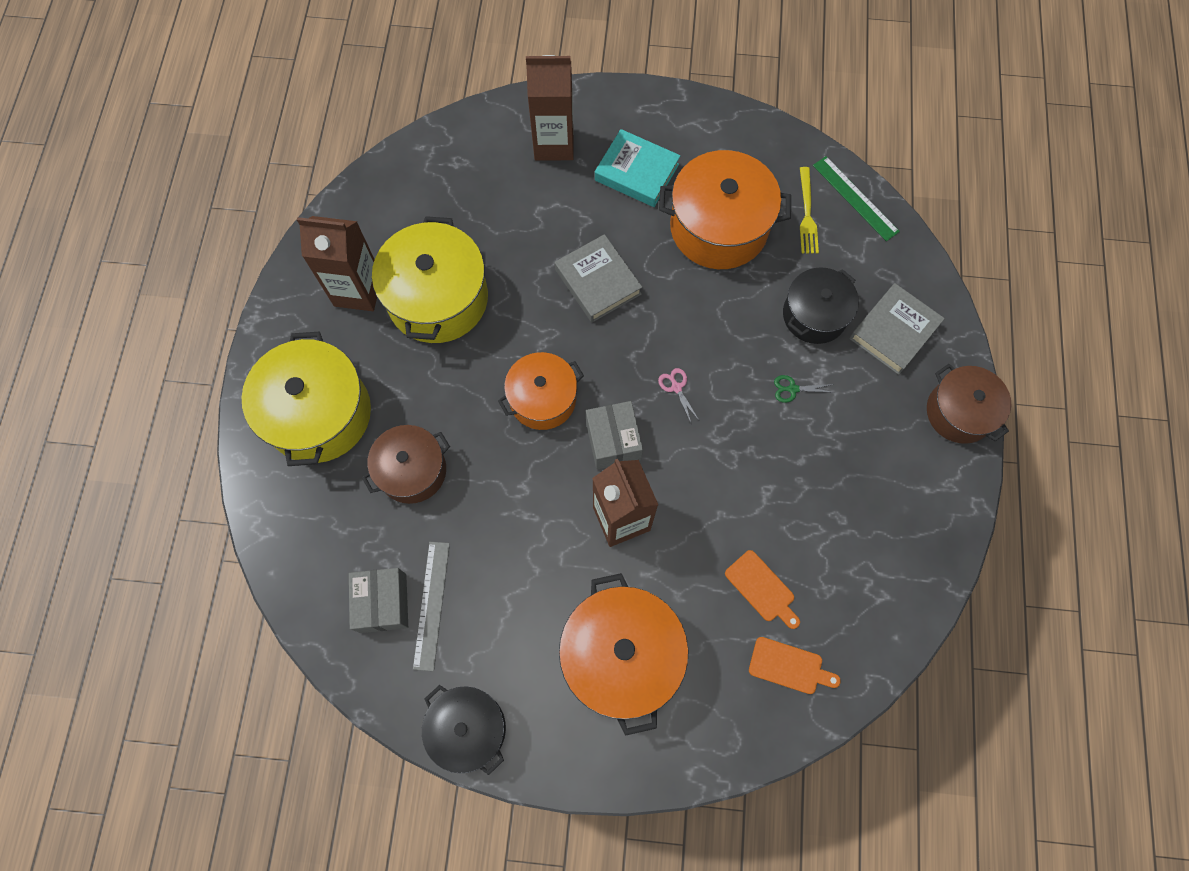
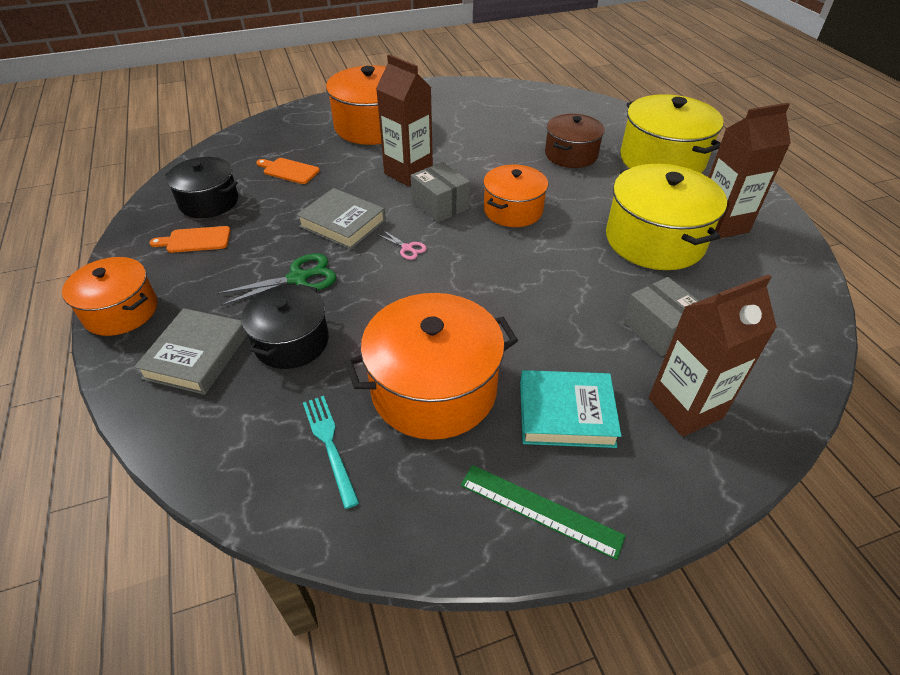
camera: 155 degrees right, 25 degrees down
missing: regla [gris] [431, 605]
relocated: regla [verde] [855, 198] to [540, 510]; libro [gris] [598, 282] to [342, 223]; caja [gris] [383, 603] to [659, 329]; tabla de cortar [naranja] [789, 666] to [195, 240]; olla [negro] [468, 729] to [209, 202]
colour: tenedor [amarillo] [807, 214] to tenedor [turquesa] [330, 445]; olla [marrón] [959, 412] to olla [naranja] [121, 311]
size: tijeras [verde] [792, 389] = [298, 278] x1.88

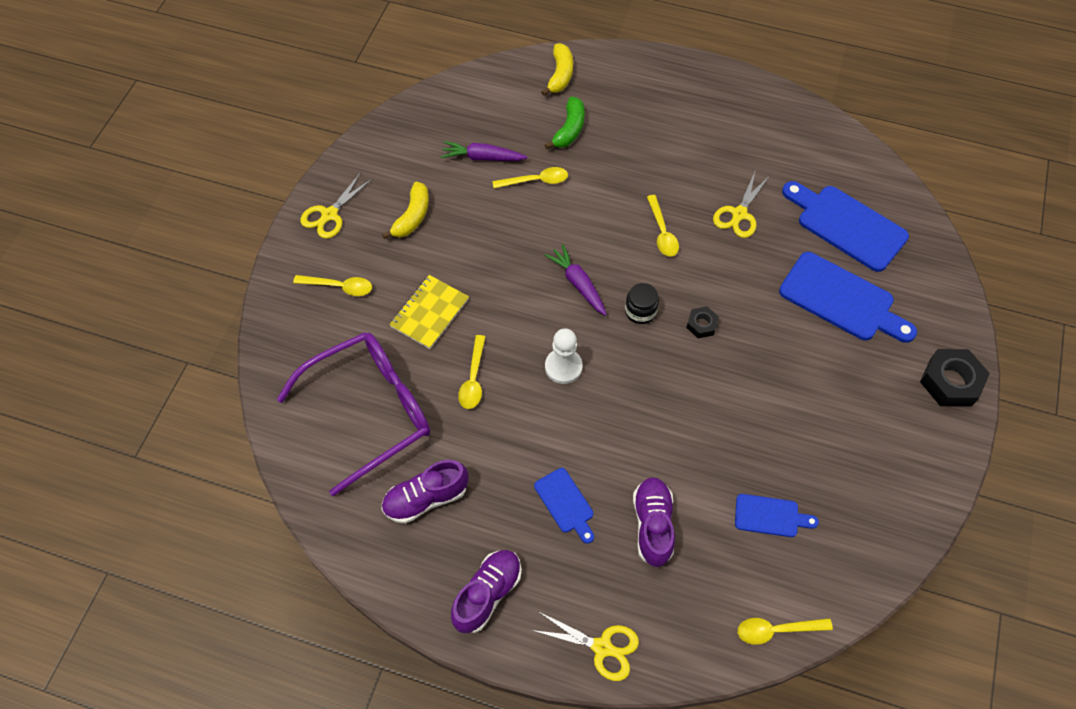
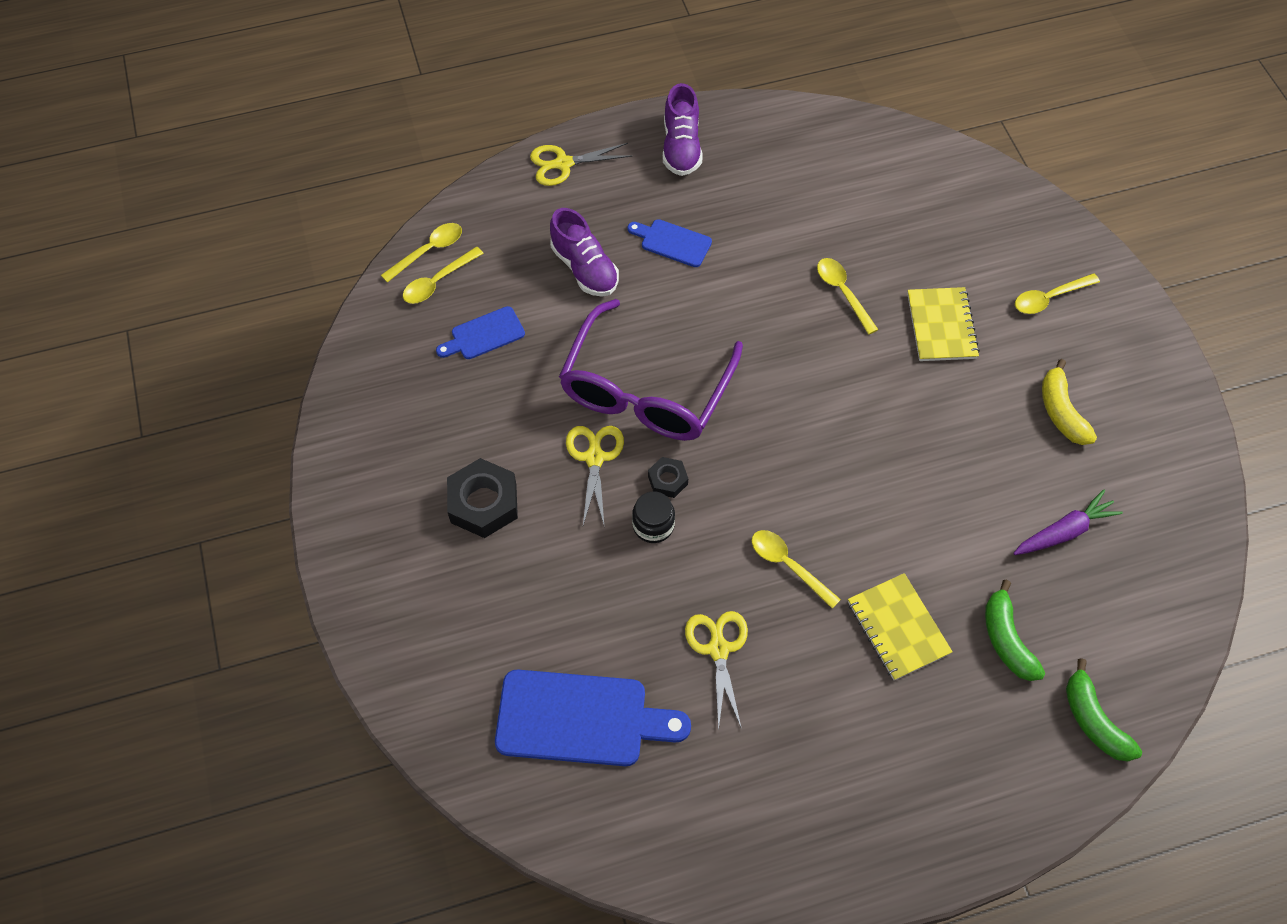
camera: 145 degrees right, 0 degrees up
missing: zanahoria [morado] [578, 284]; tabla de cortar [azul] [841, 299]; peón [blanco] [563, 367]; zapato [morado] [426, 498]
appeared: cuaderno [amarillo] [898, 628]
relocated: cuchara [amarillo] [536, 181] to [437, 282]; tijeras [amarillo] [330, 215] to [594, 458]; tarro [negro] [640, 311] to [653, 525]; gafas [morado] [369, 412] to [646, 388]; tuerca [negro] [950, 382] to [483, 503]
colour: plátano [amarillo] [560, 75] to plátano [verde] [1093, 720]

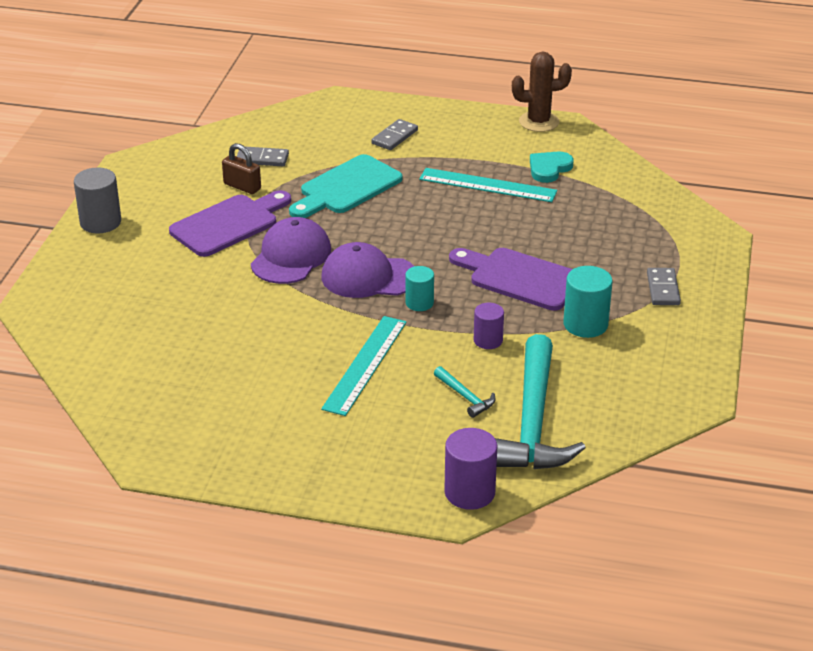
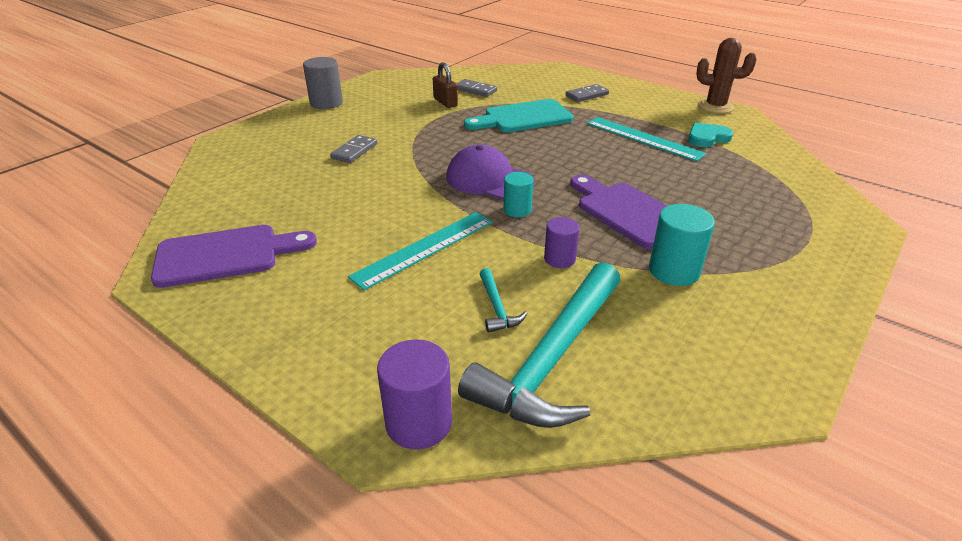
camera: 25 degrees right, 0 degrees up
missing: gorra [morado] [291, 256]
relocated: tabla de cortar [morado] [228, 224] to [225, 255]; ficha de dominó [gris] [663, 289] to [354, 151]

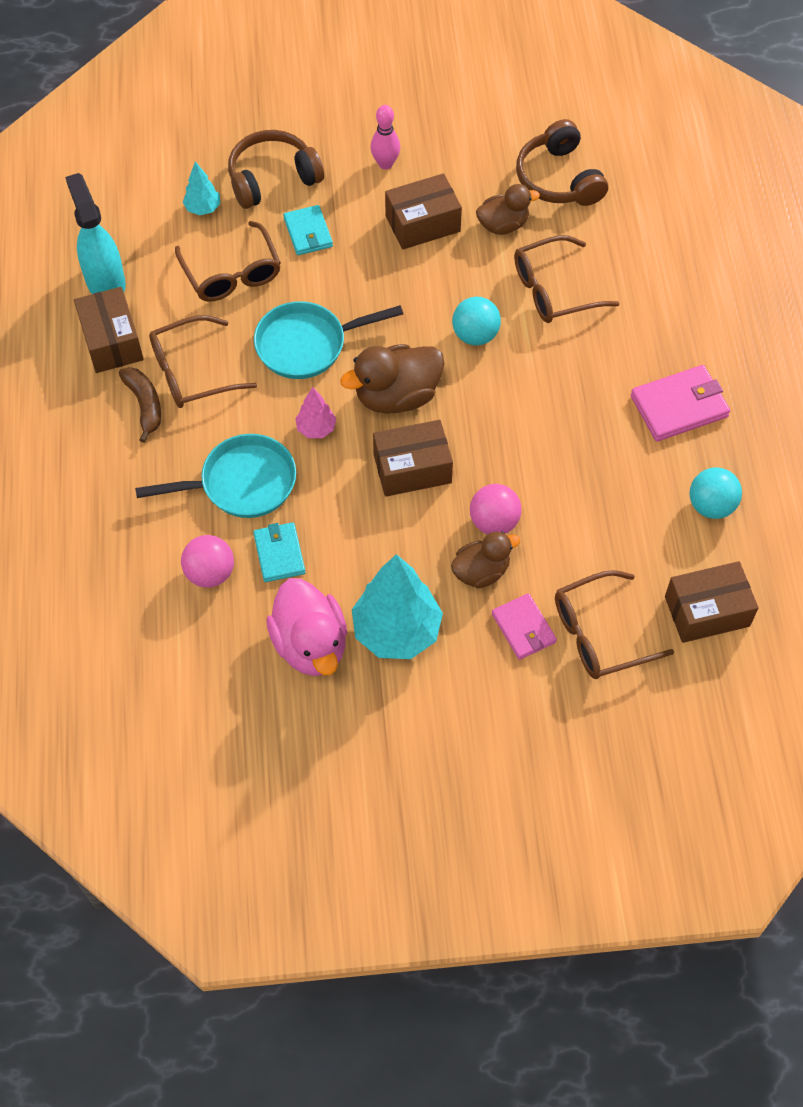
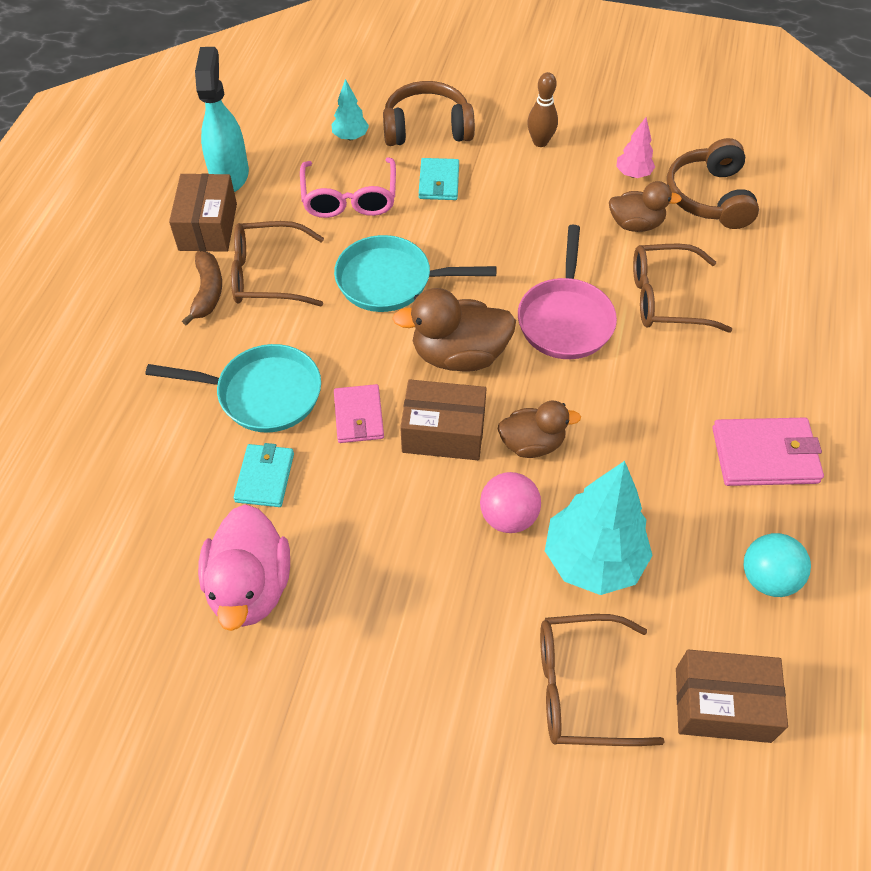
camera: 20 degrees right, 5 degrees down
missing: caja [marrón] [422, 223]; pelota [rosa] [210, 573]
relocated: árbol [rosa] [316, 429] to [633, 174]; pato [marrón] [481, 571] to [532, 444]; árbol [turquesa] [396, 631] to [593, 560]; cartera [rosa] [523, 628] to [359, 416]
exchanged: pelota [turquesa] [475, 335] to sartén [rosa] [565, 319]
colour: bolo [rosa] [385, 163] to bolo [marrón] [540, 142]; gafas [marrón] [232, 273] to gafas [rosa] [349, 198]

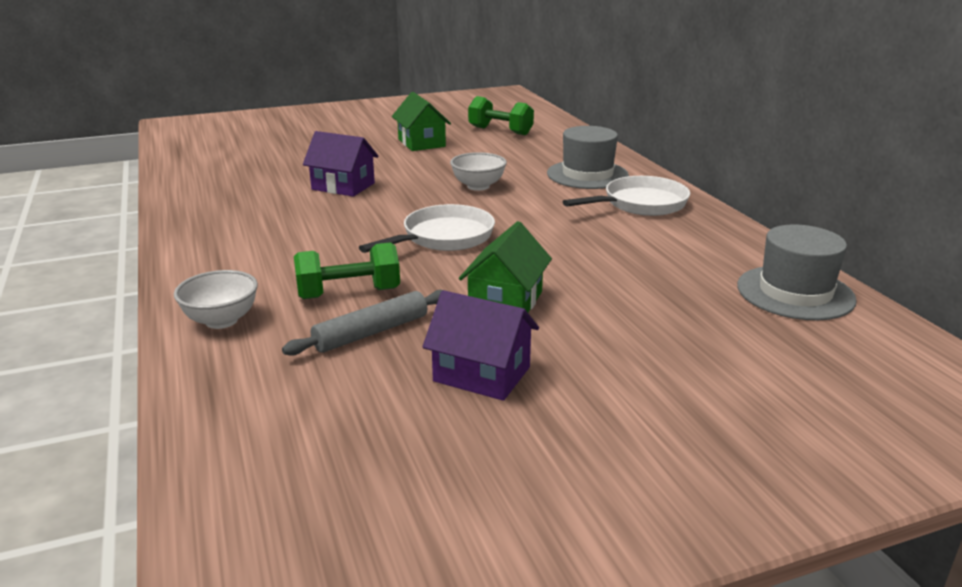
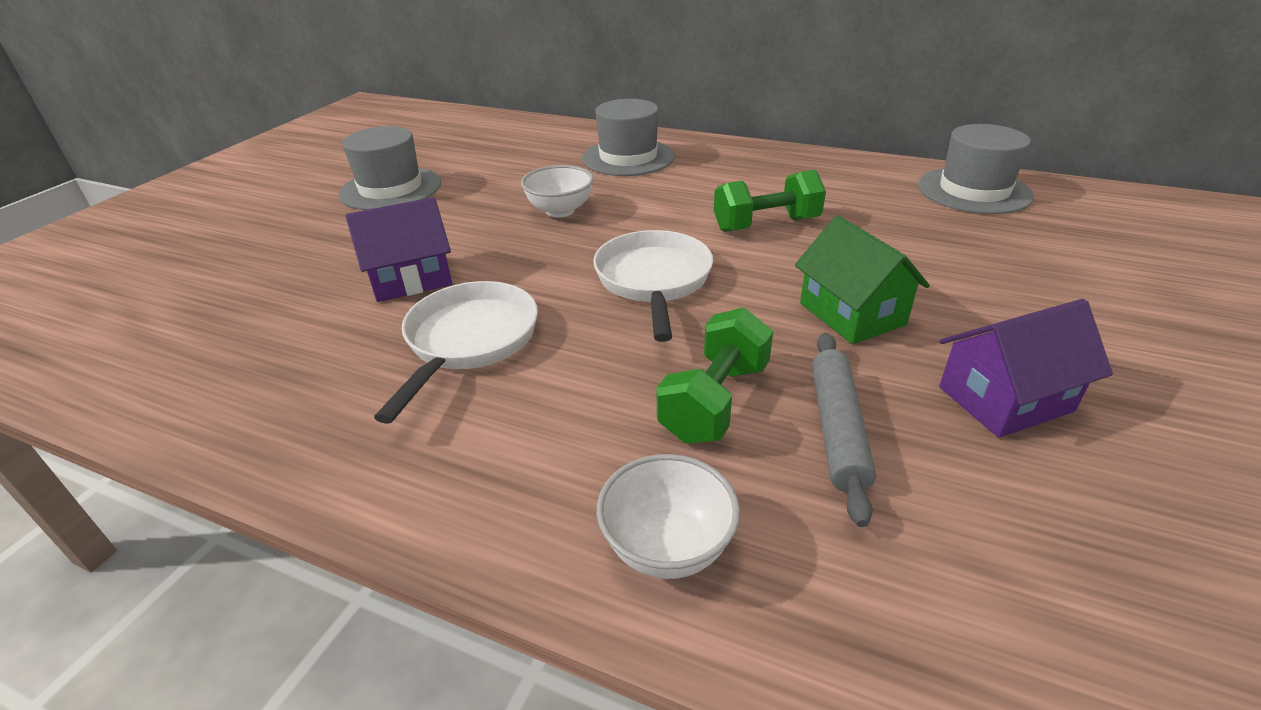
camera: 45 degrees left, 10 degrees up
relocated: mancuerna [verde] [500, 131] to [766, 225]; sartén [blanco] [640, 204] to [469, 341]
exchanged: casa [verde] [421, 143] to sombrero [gris] [391, 189]

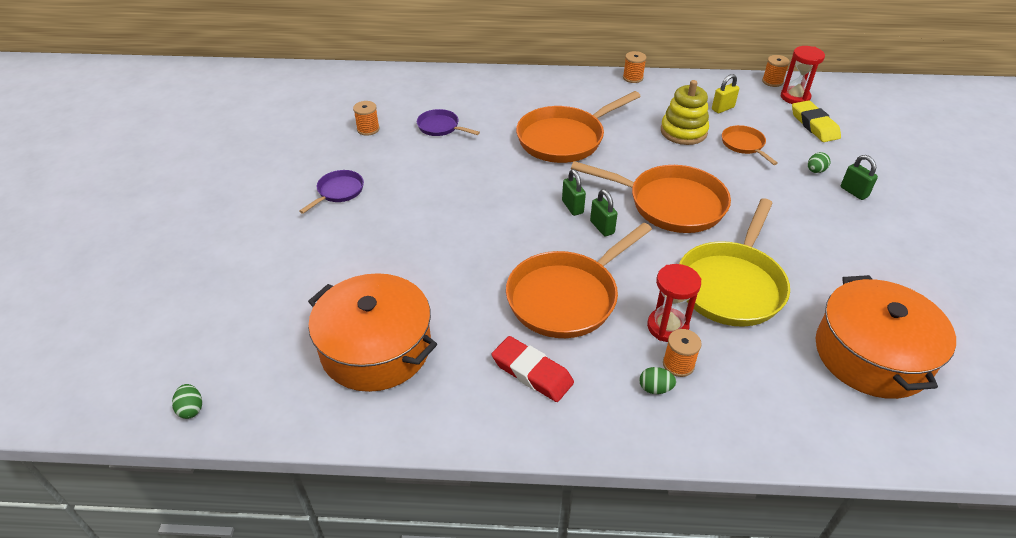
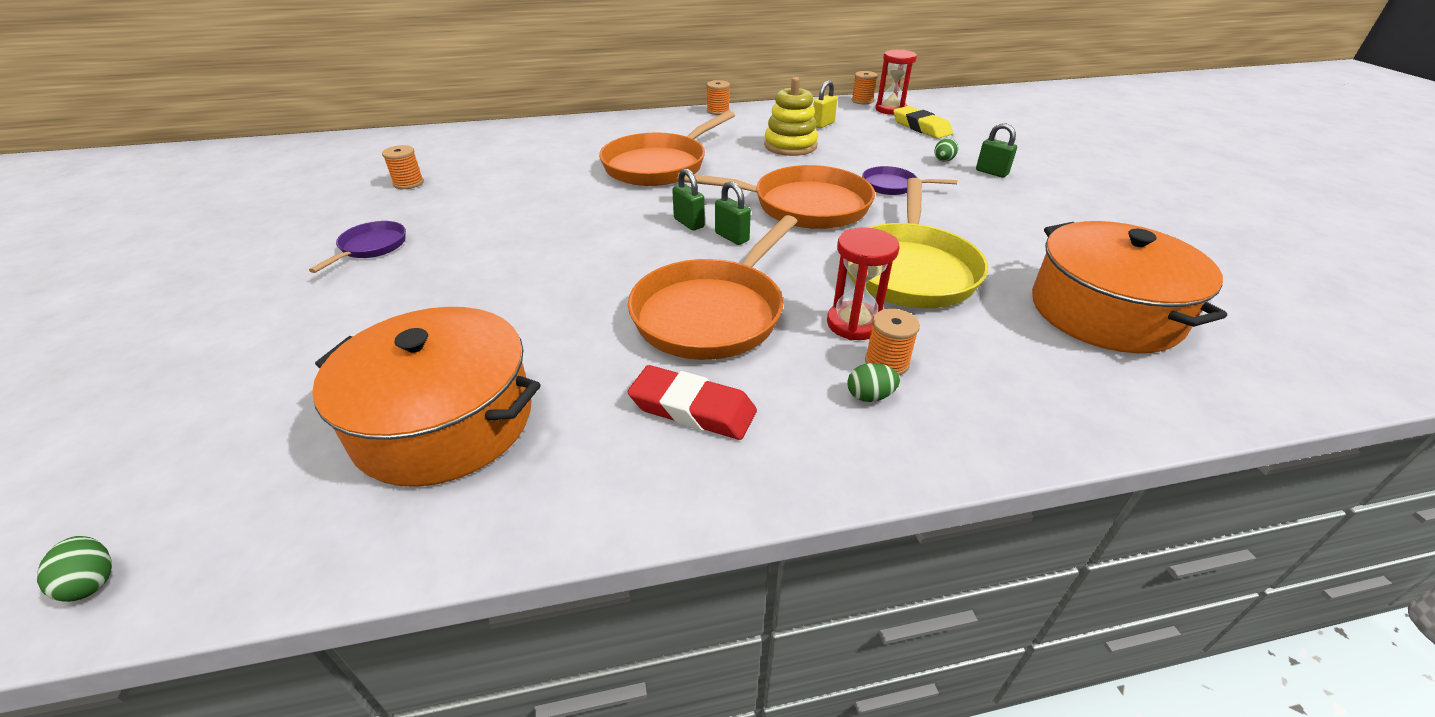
camera: 15 degrees left, 5 degrees down
missing: sartén [naranja] [744, 145]
relocated: sartén [morado] [440, 127] to [893, 186]

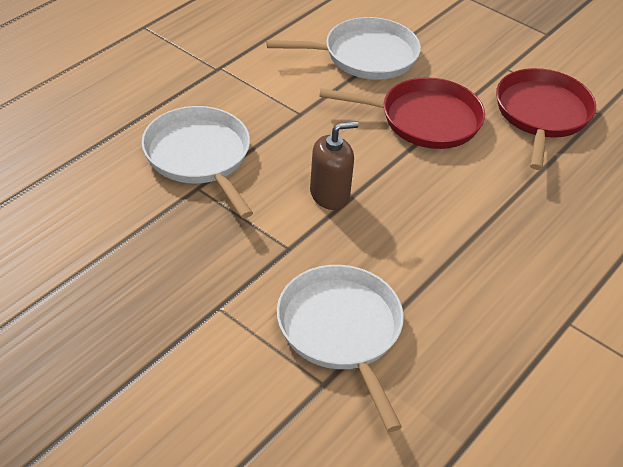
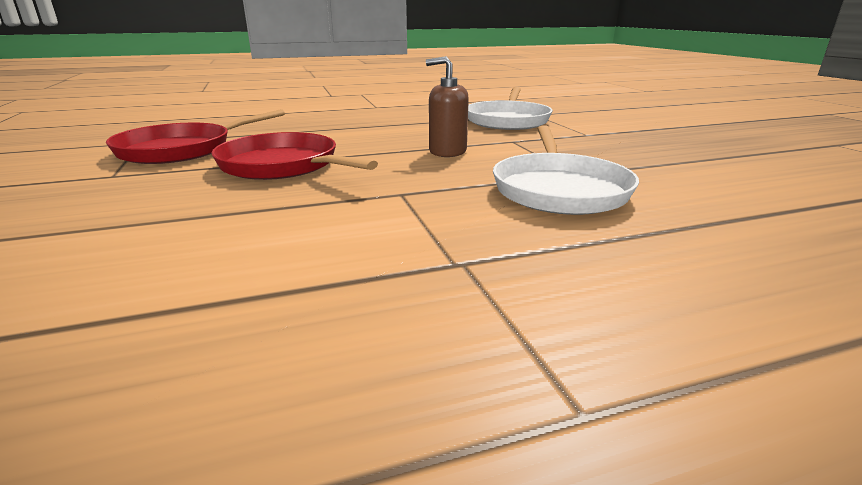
camera: 145 degrees left, 20 degrees down
missing: sartén [blanco] [365, 56]

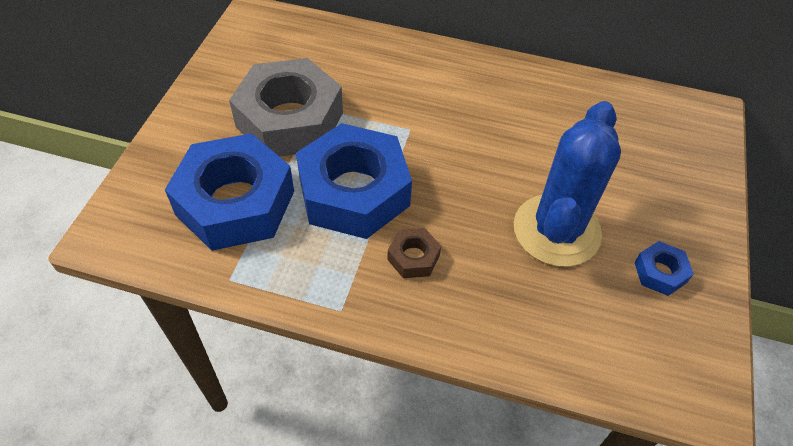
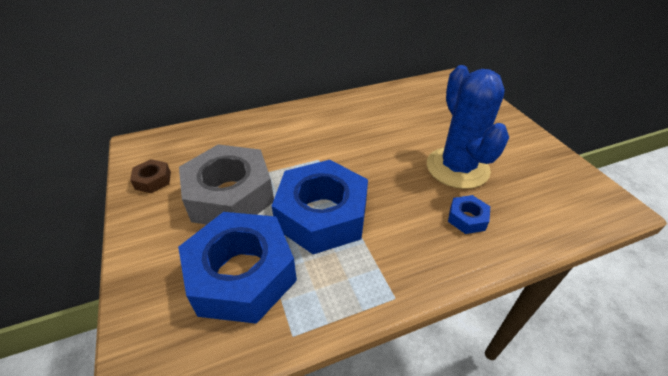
camera: 35 degrees left, 10 degrees down
relocated: tuerca [marrón] [413, 257] to [153, 180]; tuerca [azul] [660, 272] to [467, 218]

